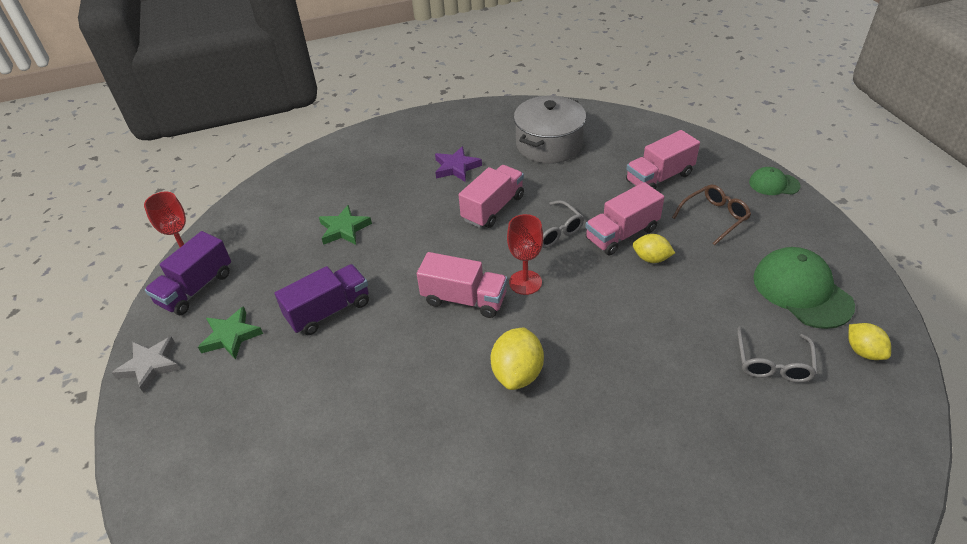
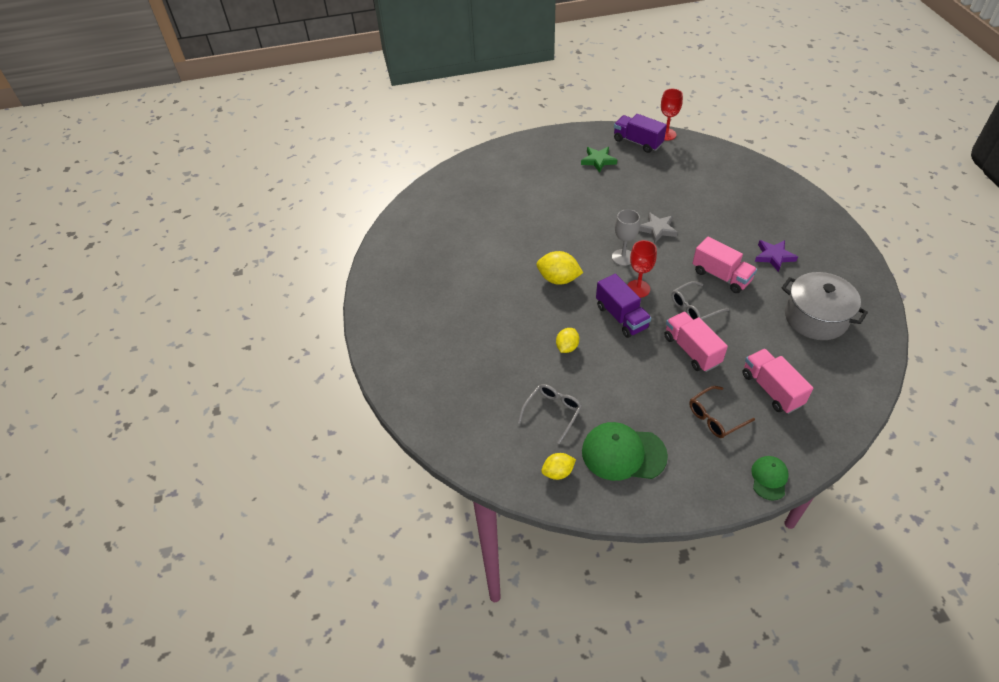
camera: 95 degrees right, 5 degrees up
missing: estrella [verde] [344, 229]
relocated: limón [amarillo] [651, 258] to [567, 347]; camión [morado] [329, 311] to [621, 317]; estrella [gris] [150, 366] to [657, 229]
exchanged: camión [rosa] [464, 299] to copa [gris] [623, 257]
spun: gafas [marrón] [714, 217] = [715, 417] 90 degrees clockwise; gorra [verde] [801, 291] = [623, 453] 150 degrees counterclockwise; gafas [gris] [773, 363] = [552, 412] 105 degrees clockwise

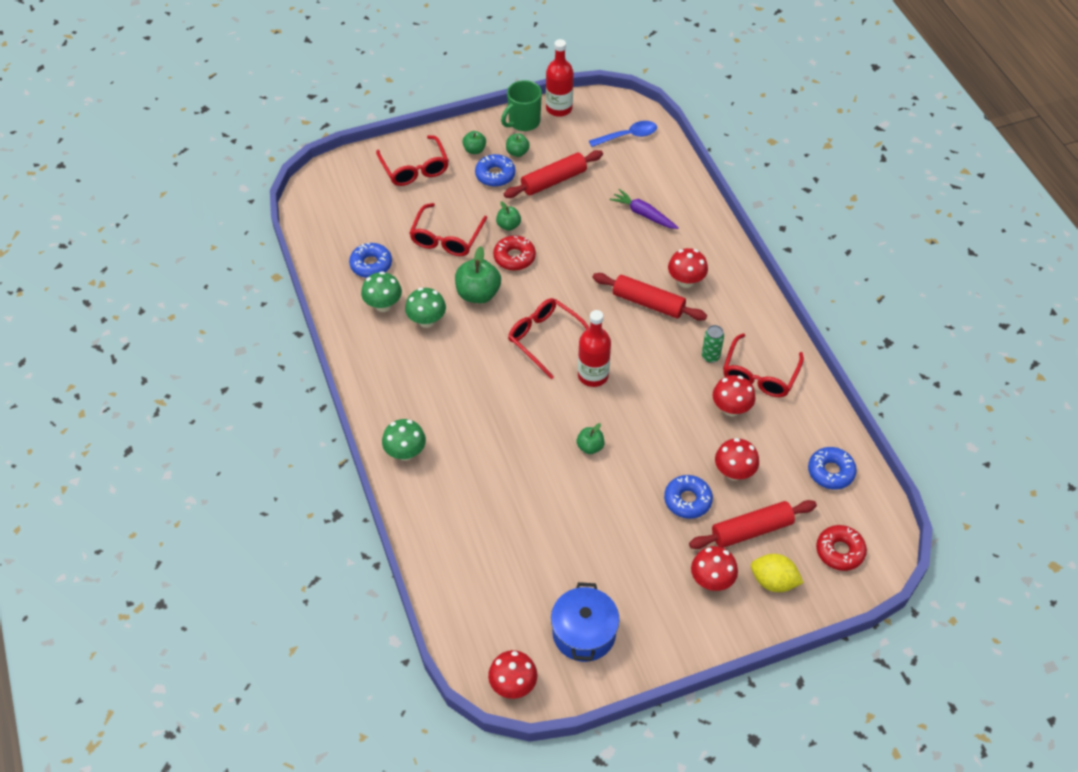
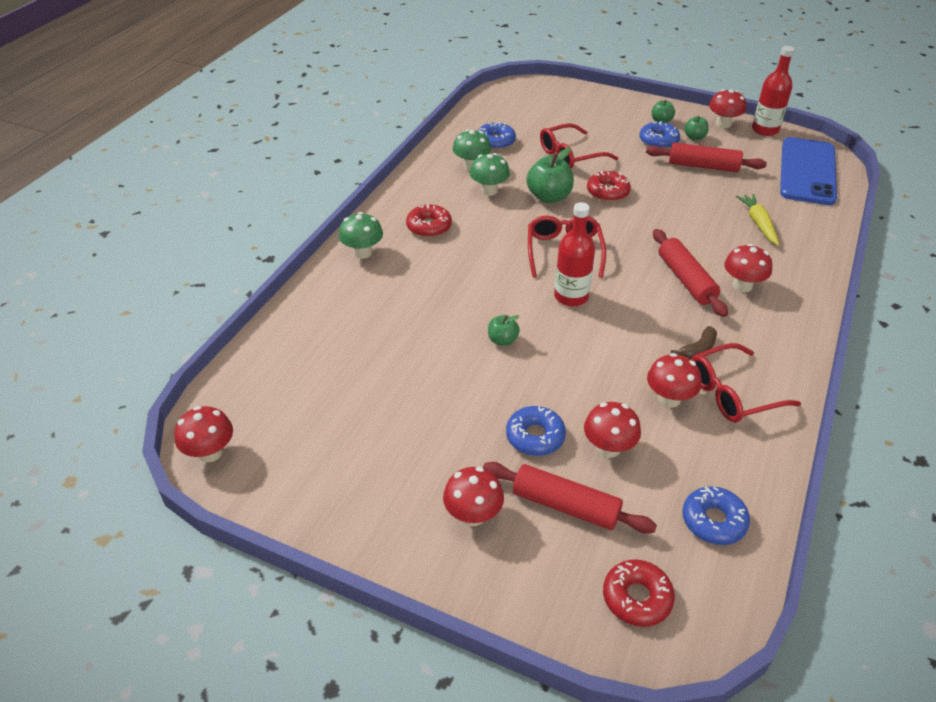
camera: 45 degrees right, 10 degrees down
missing: gafas [rojo] [414, 168]; manzana [verde] [508, 225]; limón [amarillo] [773, 581]; olla [azul] [584, 633]
appeared: rosquilla [rojo] [429, 226]
exchanged: taza [verde] [523, 122] to seta [rojo] [723, 124]; cuchara [azul] [628, 136] to móvil [azul] [807, 171]; lata [verde] [710, 356] to plátano [marrón] [698, 349]
colour: zanahoria [morado] [643, 214] to zanahoria [amarillo] [758, 223]

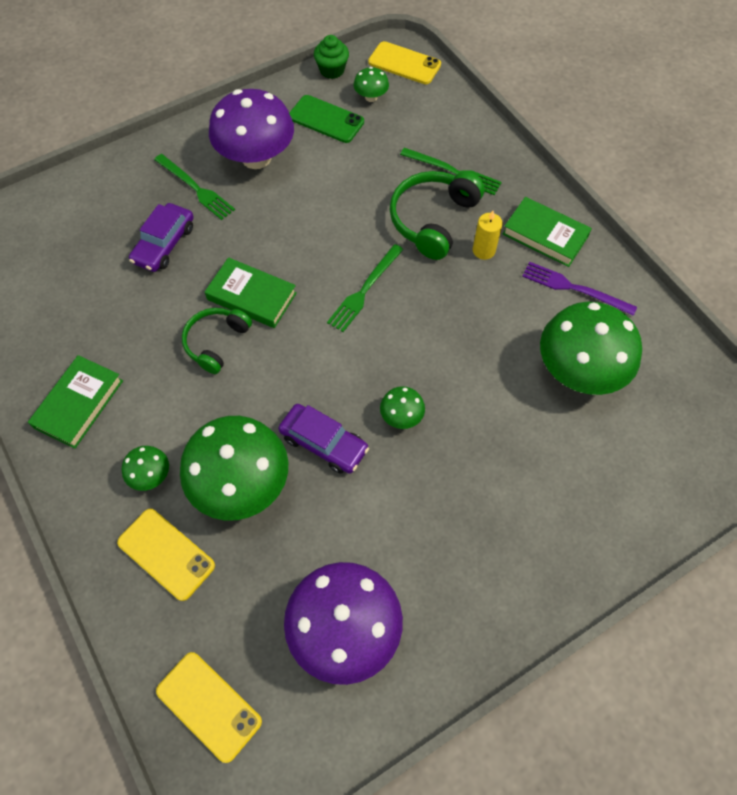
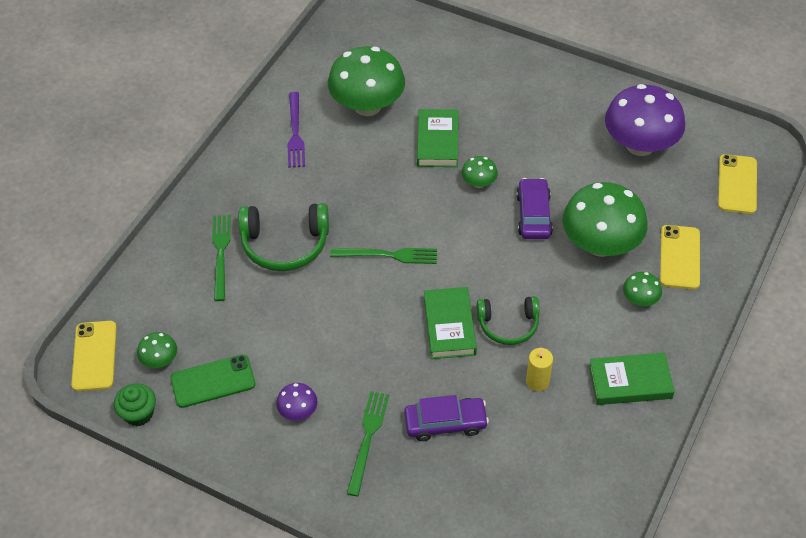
camera: 120 degrees left, 10 degrees down
relocated: libro [verde] [545, 235] to [438, 142]; vela [amarillo] [483, 250] to [537, 381]
spun: móvil [verde] [326, 119] = [213, 381] 75 degrees clockwise
size: seta [morado] [256, 157] = [298, 411] x0.45

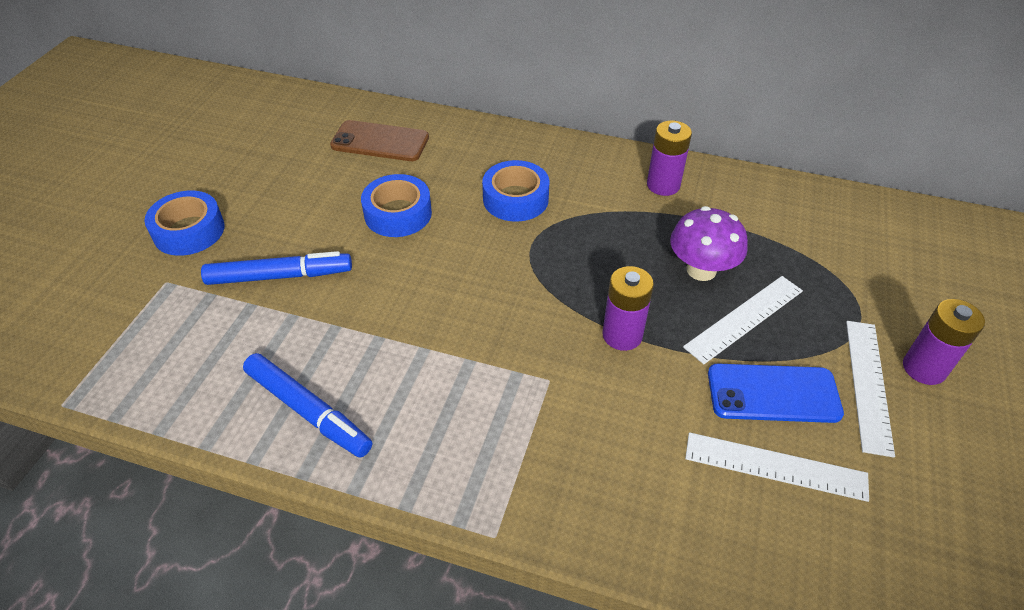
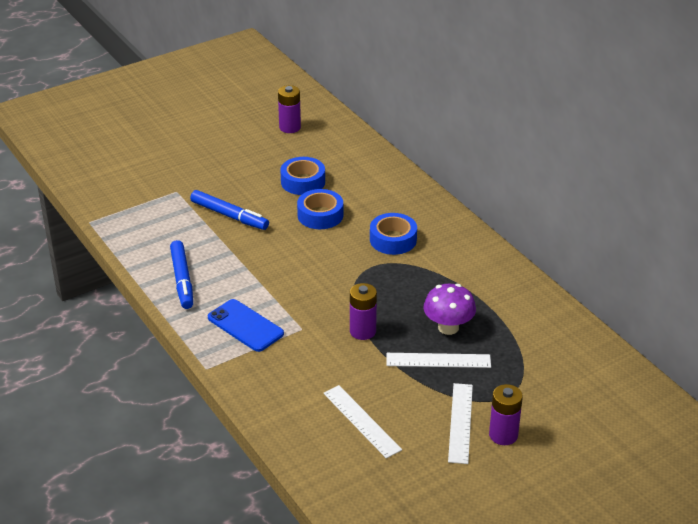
camera: 40 degrees right, 10 degrees down
missing: móvil [marrón] [380, 142]
relocated: pila [morado] [663, 185] to [290, 127]; cinta adhesiva [azul] [189, 231] to [303, 182]; móvil [azul] [773, 393] to [245, 326]
spun: regla [blanco] [868, 384] = [460, 422] 45 degrees counterclockwise

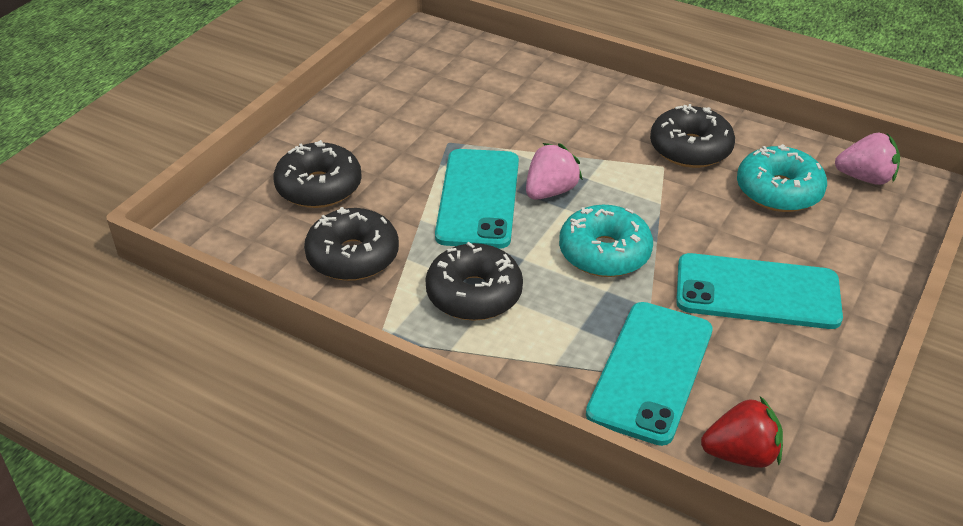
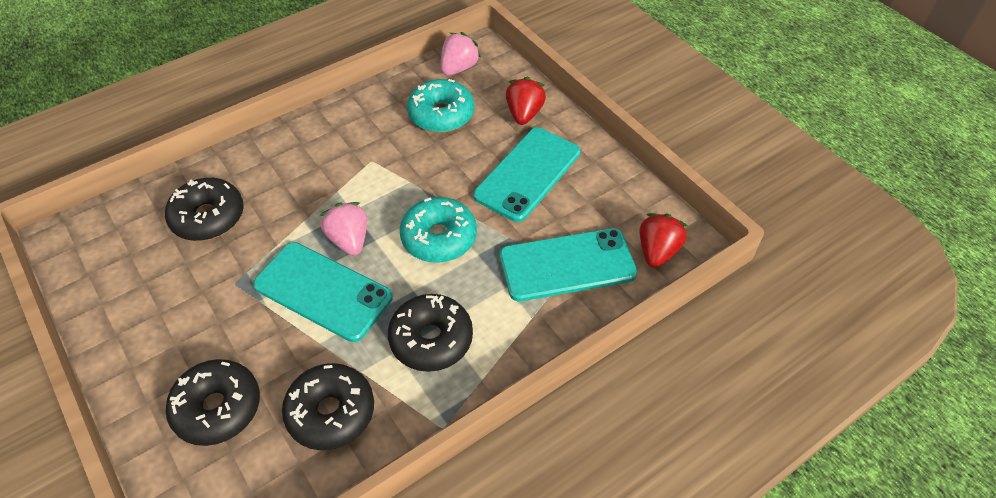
camera: 65 degrees left, 10 degrees up
appeared: fresa [rojo] [524, 114]
relocated: rosquilla [negro] [690, 148] to [208, 217]
spun: móvil [turquesa] [650, 371] = [567, 265] 60 degrees counterclockwise

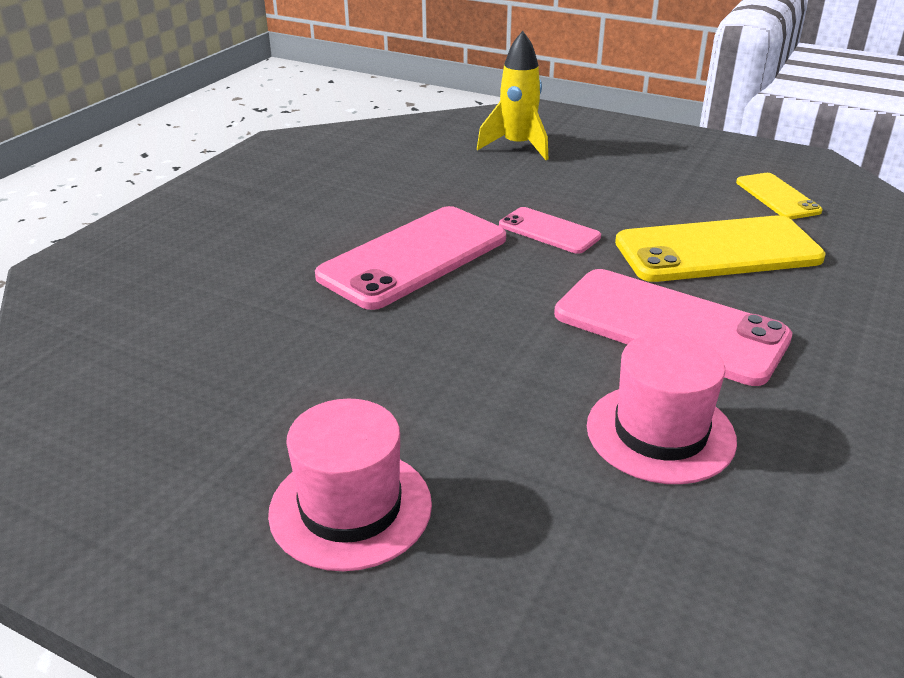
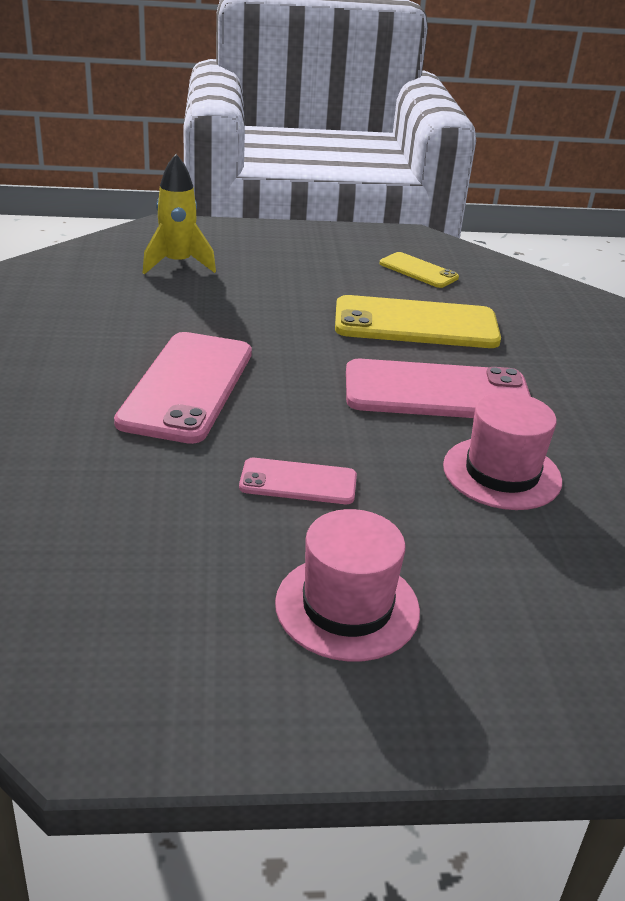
camera: 35 degrees left, 0 degrees up
relocated: móvil [rosa] [549, 231] to [298, 482]
spun: móvil [amarillo] [717, 250] = [416, 324] 45 degrees clockwise

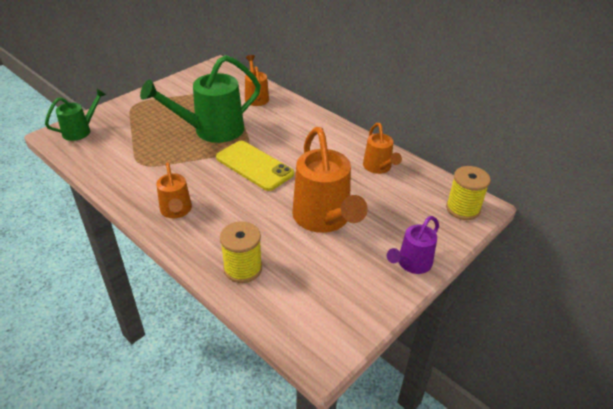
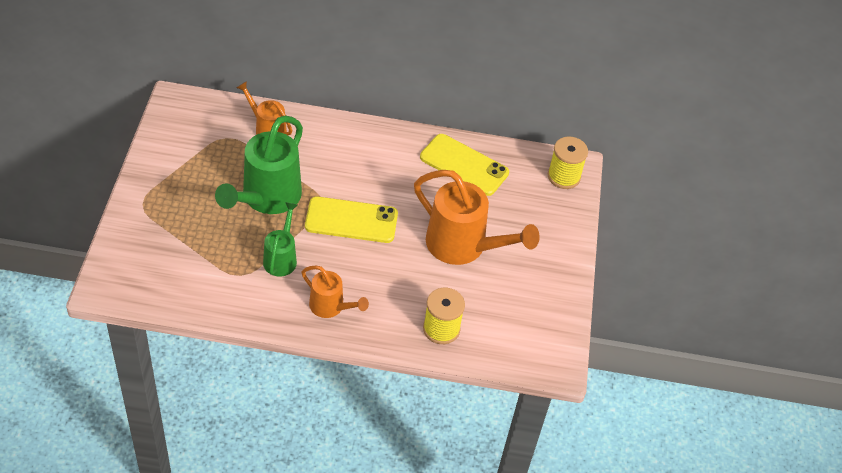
camera: 40 degrees left, 10 degrees up
missing: regadera [morado] [411, 264]
relocated: regadera [verde] [81, 131] to [281, 258]
exchanged: regadera [naranja] [378, 168] to móvil [amarillo] [464, 165]

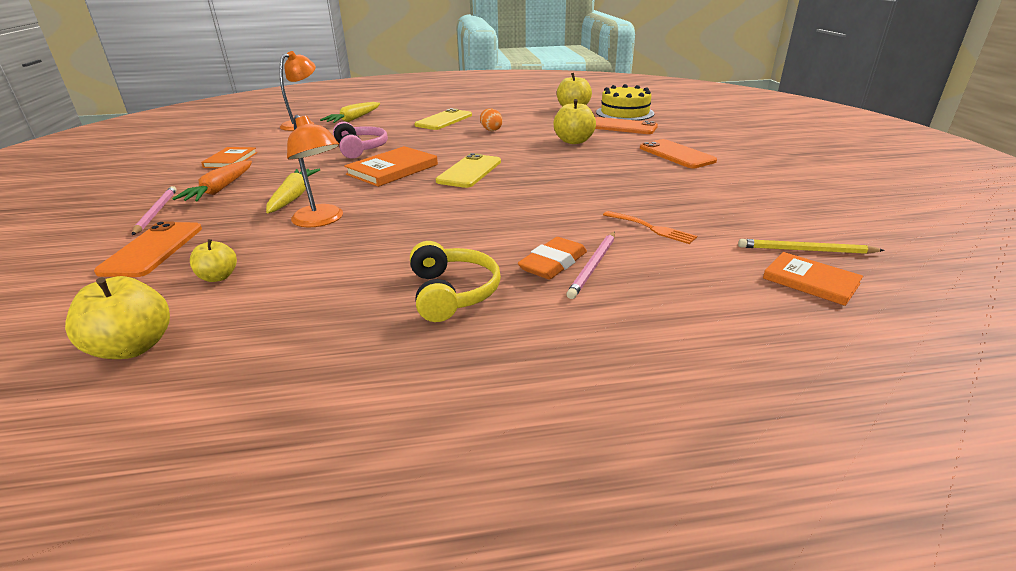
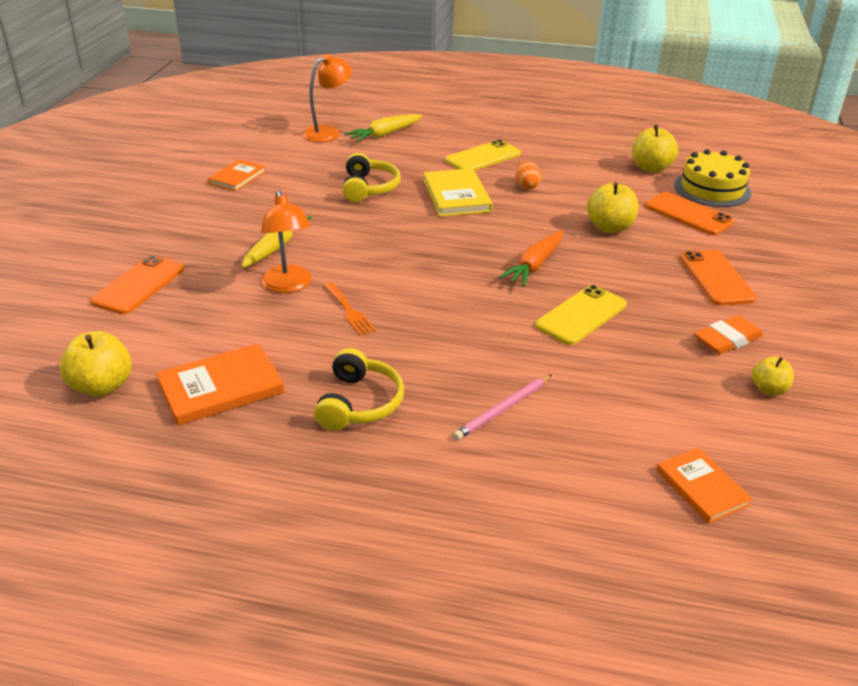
camera: 20 degrees right, 5 degrees up
missing: lápiz [rosa] [156, 212]; lápiz [amarillo] [805, 250]
appeared: libro [amarillo] [457, 196]
relocated: libro [naranja] [392, 169] to [221, 388]; móvil [amarillo] [469, 171] to [581, 315]; zanahoria [naranja] [220, 189] to [534, 265]; tenedor [naranja] [650, 228] to [348, 310]; goma de borrar [naranja] [553, 263] to [727, 339]; manzana [amarillo] [218, 277] to [768, 389]
colour: auriculares [rosa] [360, 149] to auriculares [amarillo] [369, 188]

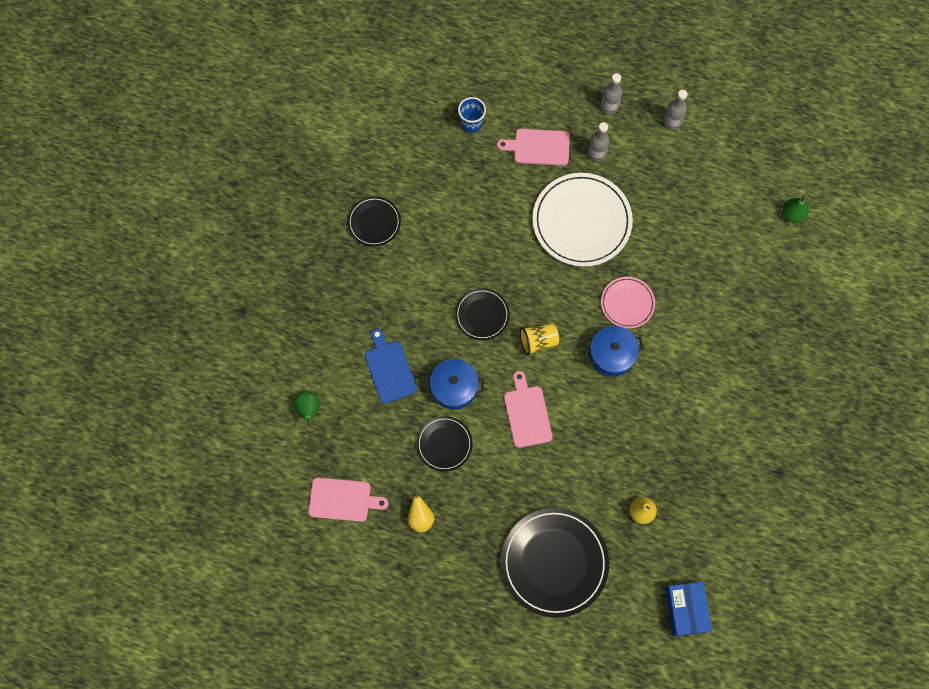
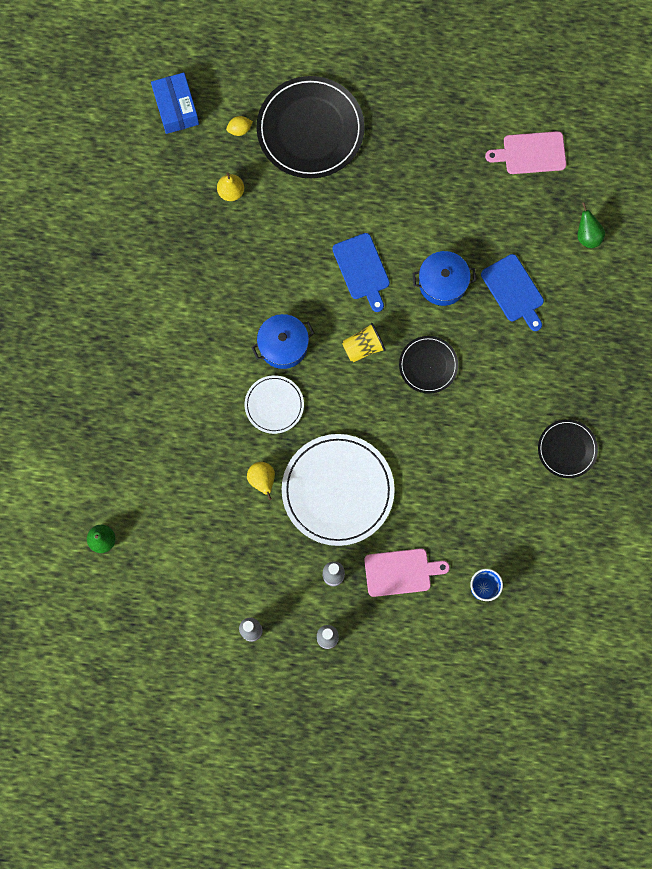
camera: 170 degrees right, 5 degrees up
missing: plato [negro] [444, 444]
appeared: limón [amarillo] [239, 129]
relocated: pera [amarillo] [420, 517] to [262, 480]
colour: plato [rosa] [627, 303] to plato [blanco] [274, 405]; tabla de cortar [rosa] [527, 413] to tabla de cortar [azul] [362, 269]

